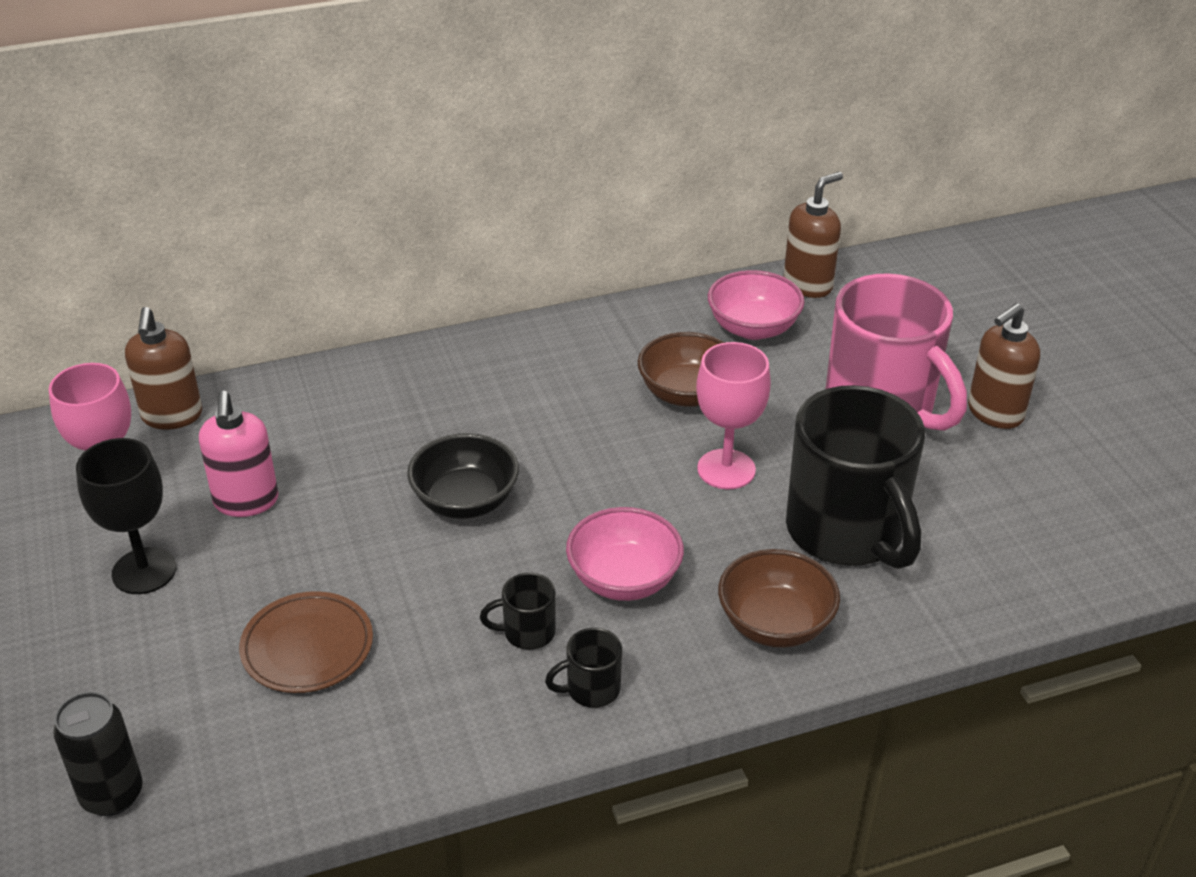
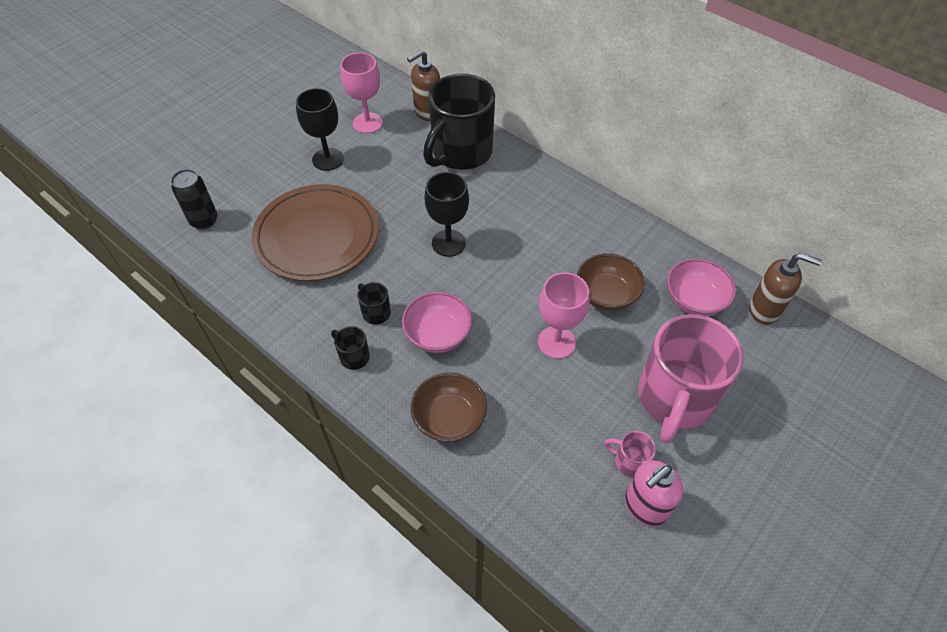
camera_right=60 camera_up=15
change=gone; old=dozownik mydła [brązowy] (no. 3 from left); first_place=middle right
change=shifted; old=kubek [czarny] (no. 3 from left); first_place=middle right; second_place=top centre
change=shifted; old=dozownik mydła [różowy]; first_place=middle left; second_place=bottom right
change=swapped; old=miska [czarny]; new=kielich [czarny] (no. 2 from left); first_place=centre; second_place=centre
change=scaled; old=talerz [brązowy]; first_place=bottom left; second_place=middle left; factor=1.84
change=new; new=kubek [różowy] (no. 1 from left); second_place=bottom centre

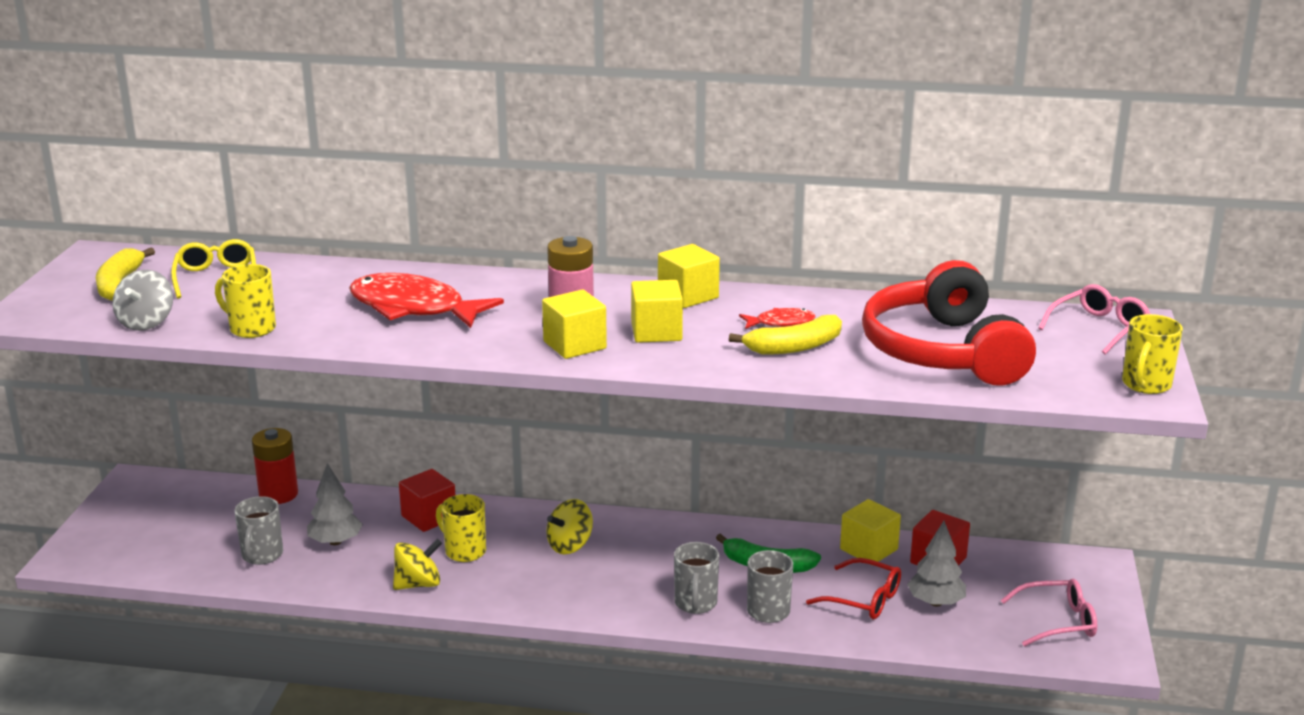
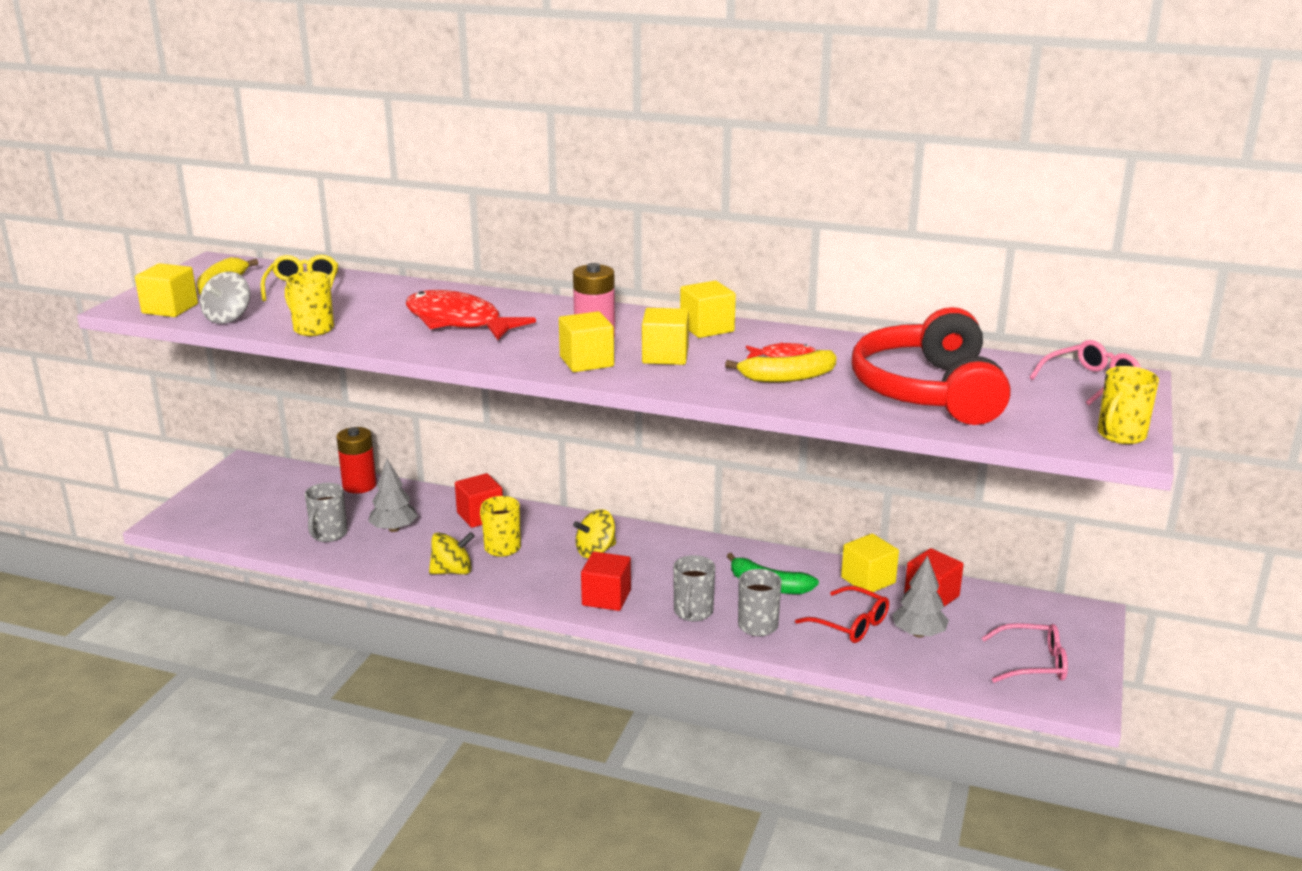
camera_right=10 camera_up=0
change=new; new=sześcian [żółty] (no. 1 from left); second_place=top left
change=new; new=sześcian [czerwony] (no. 2 from left); second_place=bottom centre

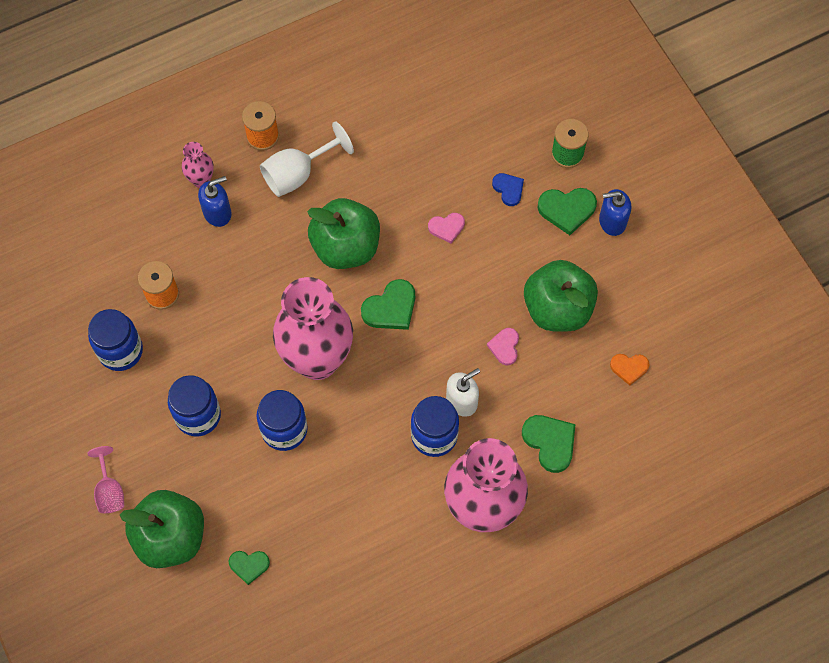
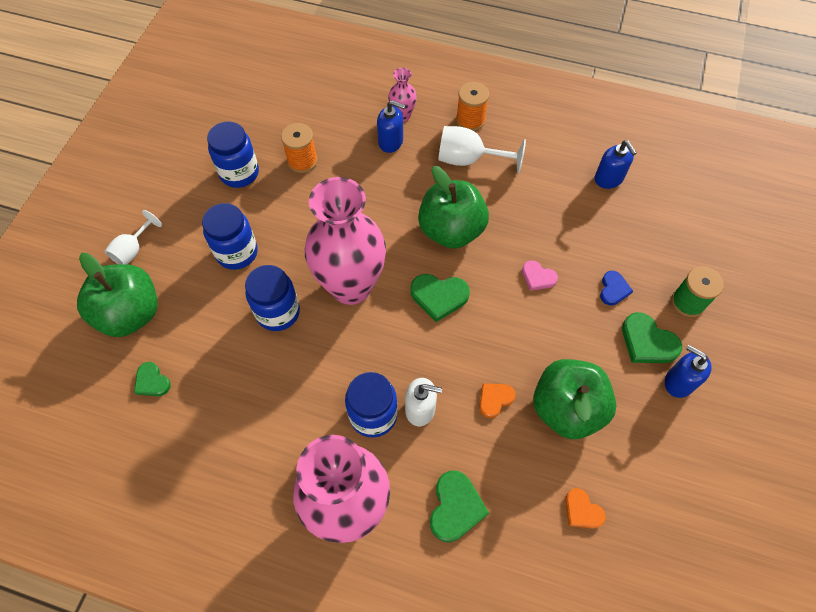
camera_right=45 camera_up=-5
change=repainted; old=serce [różowy] (no. 2 from left); new=serce [pomarańczowy] (no. 1 from left); first_place=centre; second_place=centre
change=repainted; old=kielich [różowy]; new=kielich [biały] (no. 1 from left); first_place=bottom left; second_place=middle left
change=new; new=dozownik mydła [niebieski] (no. 2 from left); second_place=top right

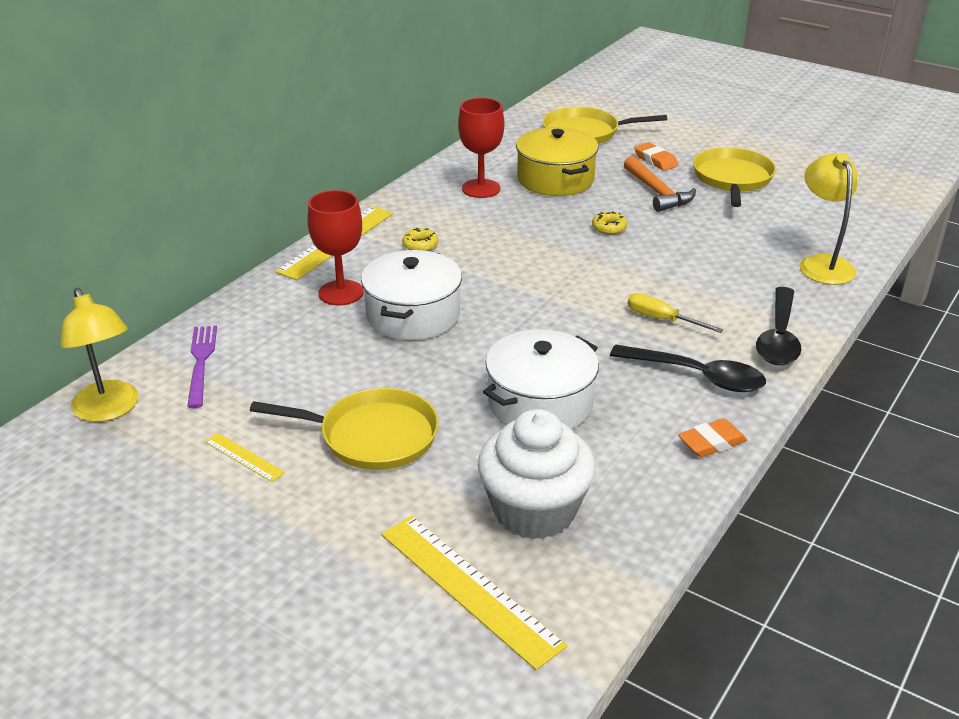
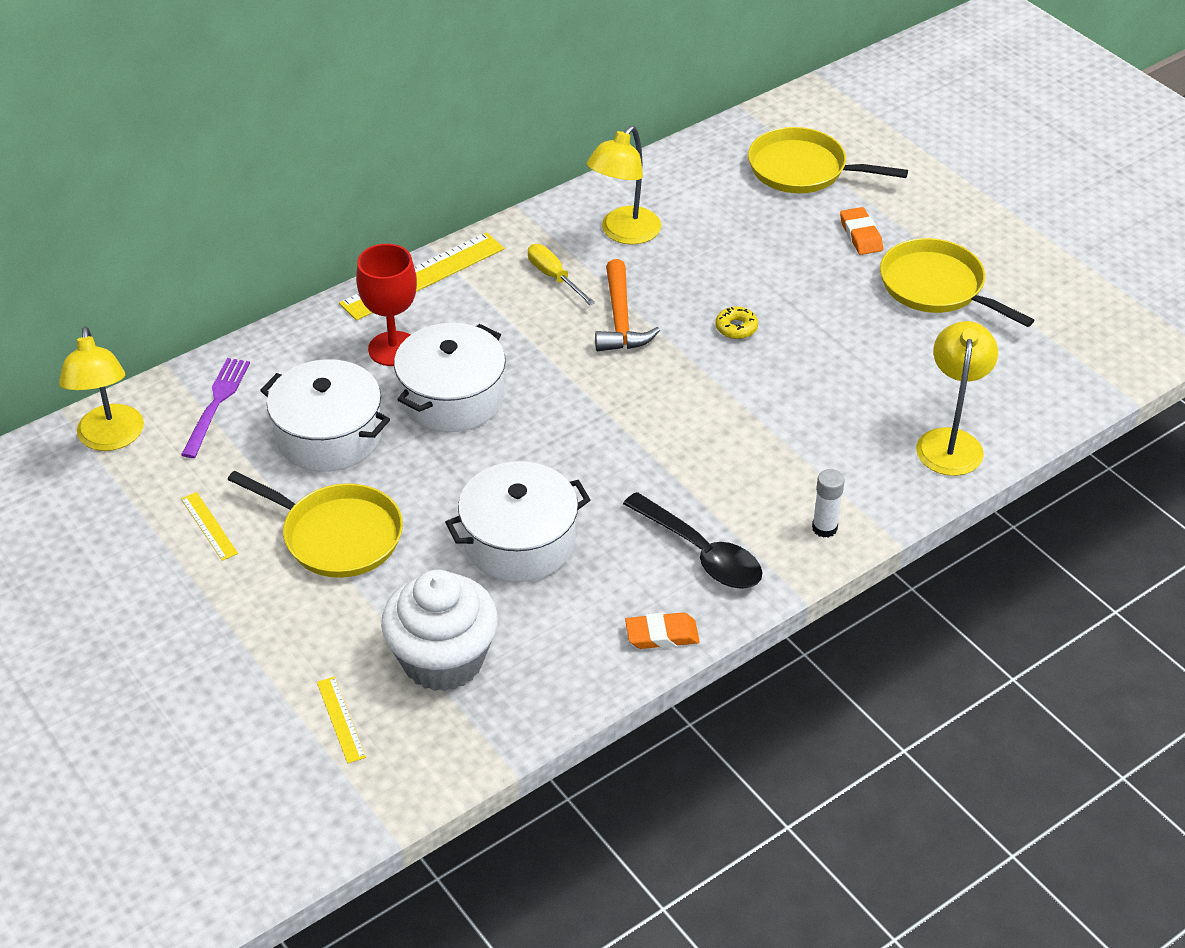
camera_right=20 camera_up=10
change=swapped; old=kielich [czerwony] (no. 2 from left); new=lampka [żółty] (no. 2 from left); first_place=top centre; second_place=top centre
change=gone; old=garnek [żółty]; first_place=top centre
change=rotated; old=patelnia [żółty] (no. 3 from left); first_place=top right; second_place=top right; degrees=-75
change=shifted; old=młotek [pomarańczowy]; first_place=top right; second_place=top centre
change=gone; old=donut [żółty] (no. 1 from left); first_place=top centre
change=swapped; old=łyżka [czarny] (no. 2 from left); new=klej w sztyfcie [biały]; first_place=middle right; second_place=middle right
change=shifted; old=śrubokręt [żółty]; first_place=middle right; second_place=top centre
change=scaled; old=linijka [żółty] (no. 3 from left in the first image); first_place=bottom centre; second_place=bottom left; factor=0.48
change=new; new=garnek [biały] (no. 1 from left); second_place=middle left

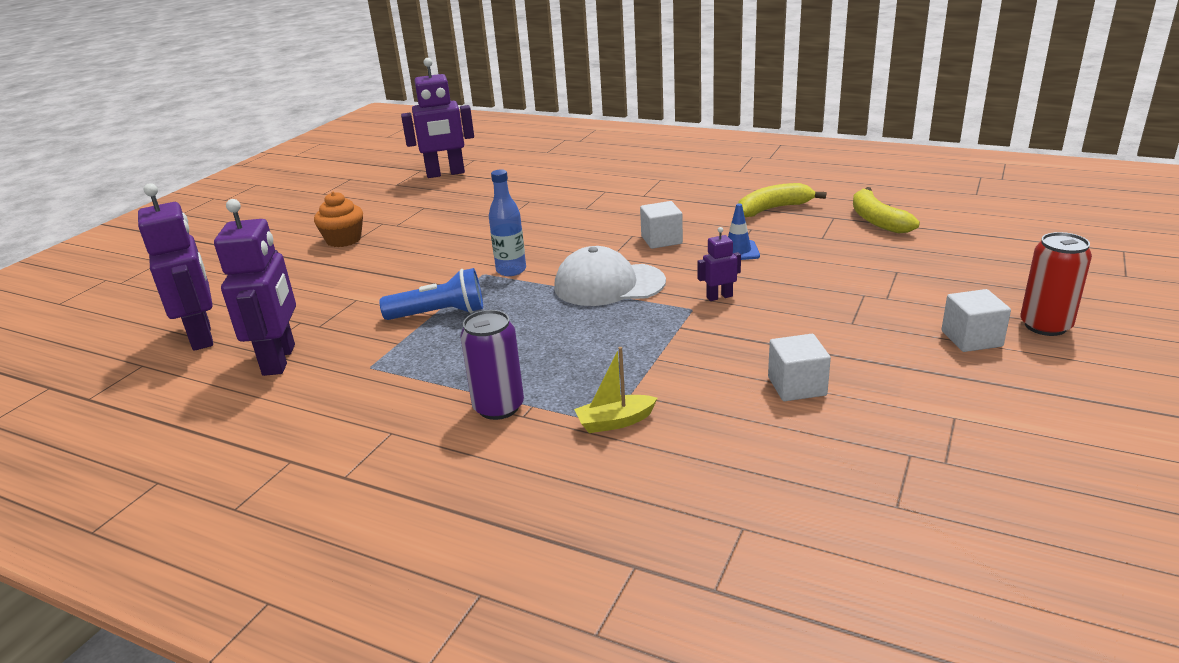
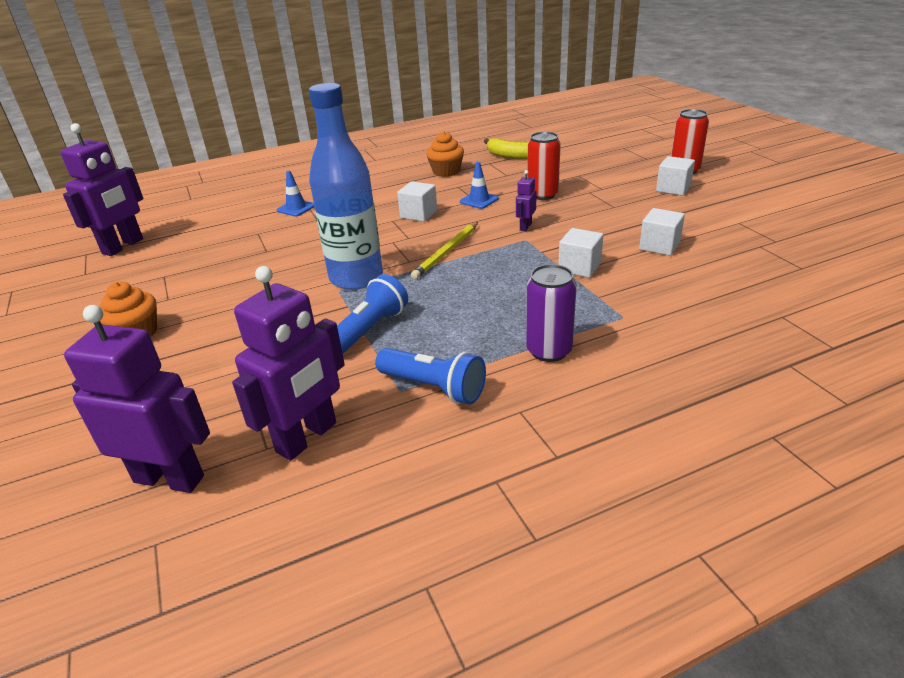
camera_right=-50 camera_up=5
change=scaled; old=butelka [niebieski]; first_place=centre; second_place=top centre; factor=1.88
change=swapped; old=banan [żółty] (no. 1 from left); new=muffinka [pomarańczowy] (no. 2 from left); first_place=top centre; second_place=top centre
change=rotated; old=robot [fioletowy] (no. 2 from left in the first image); first_place=middle left; second_place=middle left; degrees=90
change=swapped; old=czapka [biały]; new=ołówek [żółty]; first_place=centre; second_place=centre
change=gone; old=łódka [żółty]; first_place=centre
change=new; new=puszka [czerwony] (no. 1 from left); second_place=top centre
change=new; new=pachołek [niebieski] (no. 1 from left); second_place=top left
change=new; new=sześcian [biały] (no. 2 from left); second_place=centre
change=new; new=latarka [niebieski] (no. 2 from left); second_place=centre

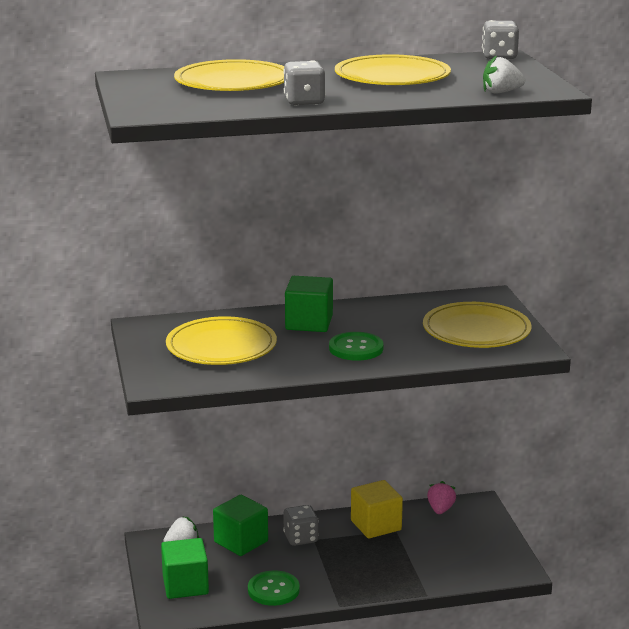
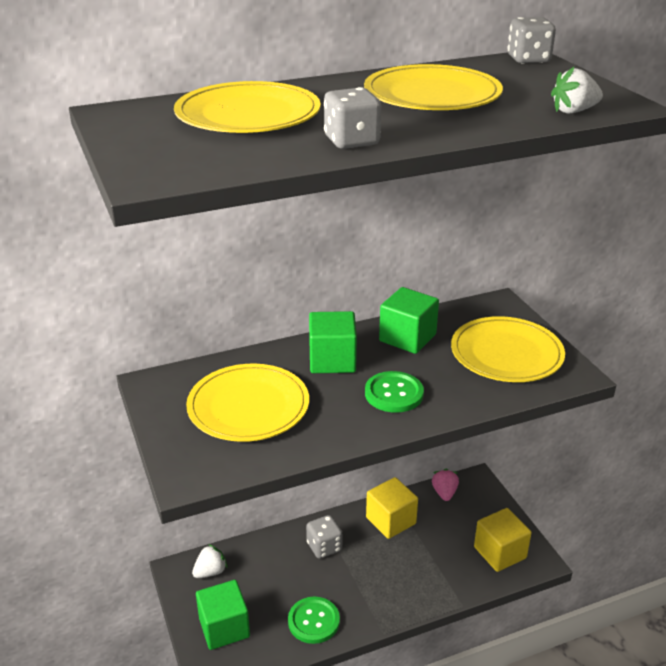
camera_right=-10 camera_up=10
change=shifted; old=sześcian [zielony] (no. 2 from left in the first image); new=sześcian [zielony] (no. 3 from left); first_place=bottom centre; second_place=centre
change=new; new=sześcian [żółty] (no. 2 from left); second_place=bottom right

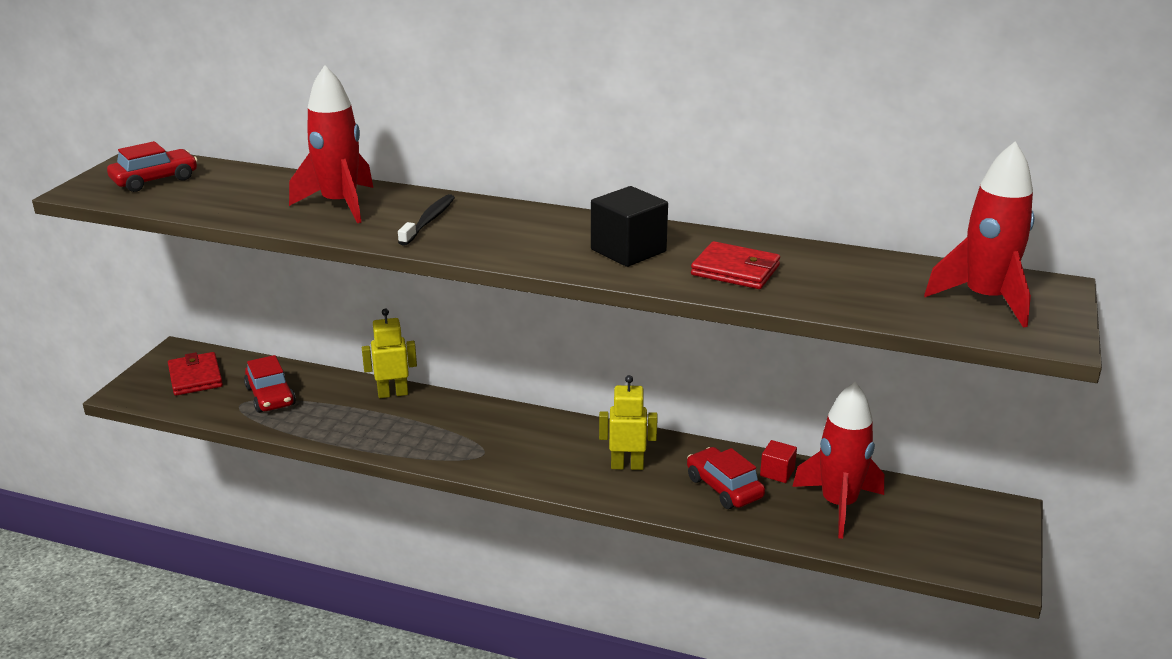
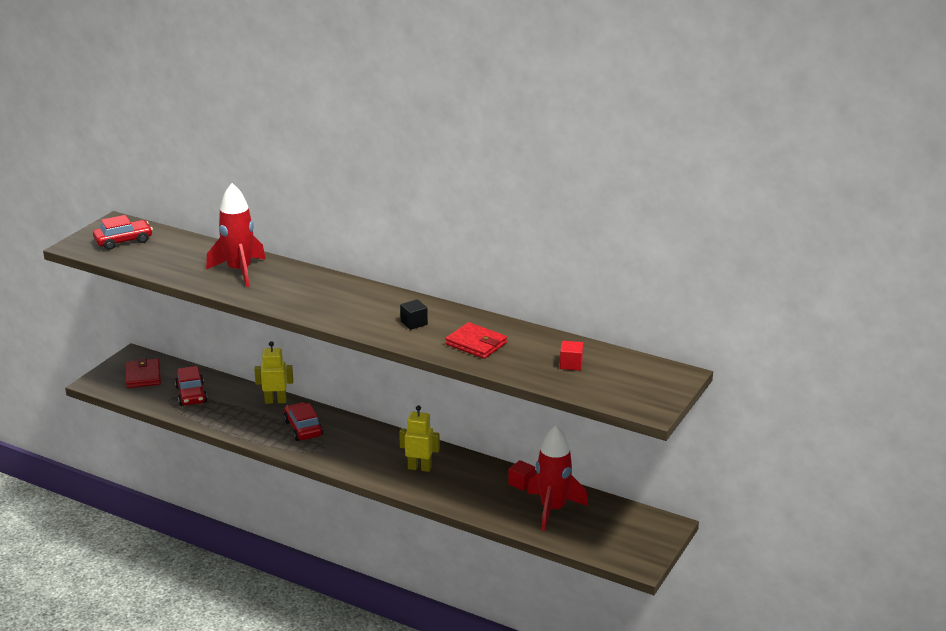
camera_right=10 camera_up=0
change=gone; old=rakieta [czerwony] (no. 3 from left); first_place=middle right
change=scaled; old=sześcian [czarny]; first_place=centre; second_place=centre; factor=0.55
change=gone; old=szczoteczka do zębów [czarny]; first_place=centre
change=shifted; old=samochód [czerwony] (no. 3 from left); first_place=bottom centre; second_place=bottom left
change=new; new=sześcian [czerwony] (no. 2 from left); second_place=centre

